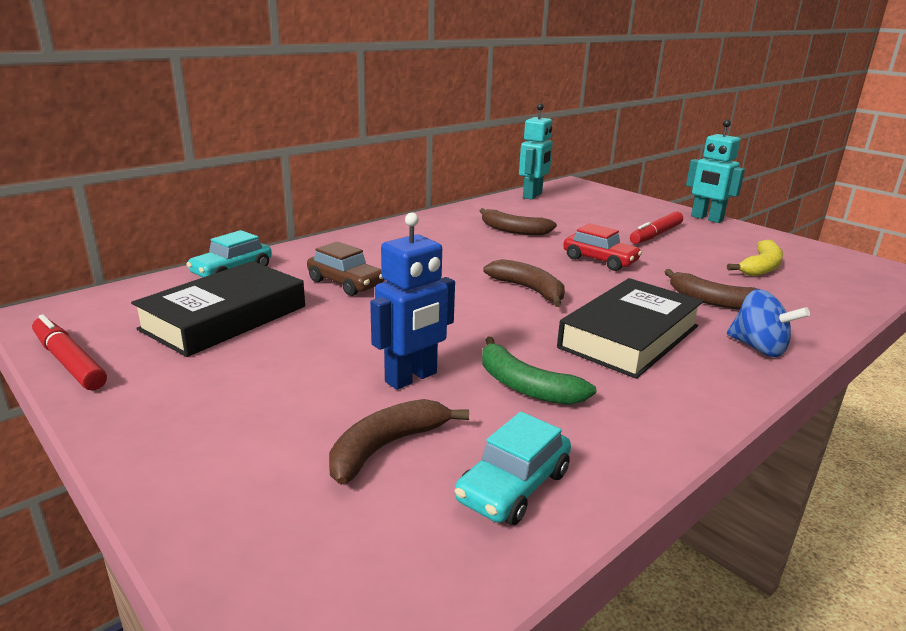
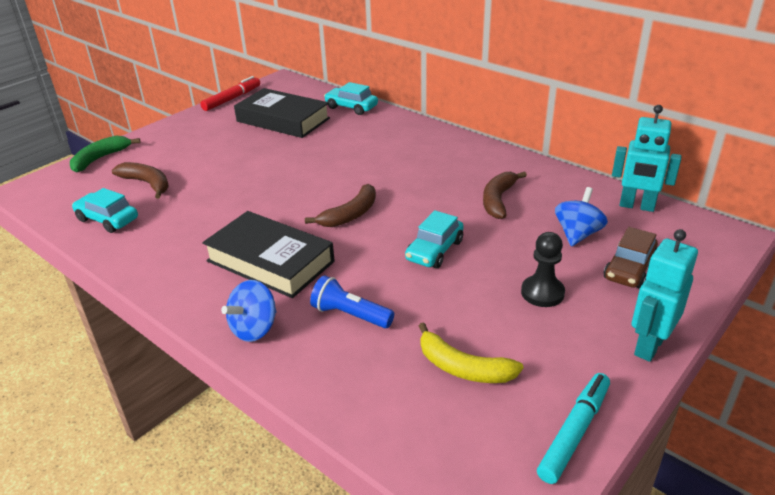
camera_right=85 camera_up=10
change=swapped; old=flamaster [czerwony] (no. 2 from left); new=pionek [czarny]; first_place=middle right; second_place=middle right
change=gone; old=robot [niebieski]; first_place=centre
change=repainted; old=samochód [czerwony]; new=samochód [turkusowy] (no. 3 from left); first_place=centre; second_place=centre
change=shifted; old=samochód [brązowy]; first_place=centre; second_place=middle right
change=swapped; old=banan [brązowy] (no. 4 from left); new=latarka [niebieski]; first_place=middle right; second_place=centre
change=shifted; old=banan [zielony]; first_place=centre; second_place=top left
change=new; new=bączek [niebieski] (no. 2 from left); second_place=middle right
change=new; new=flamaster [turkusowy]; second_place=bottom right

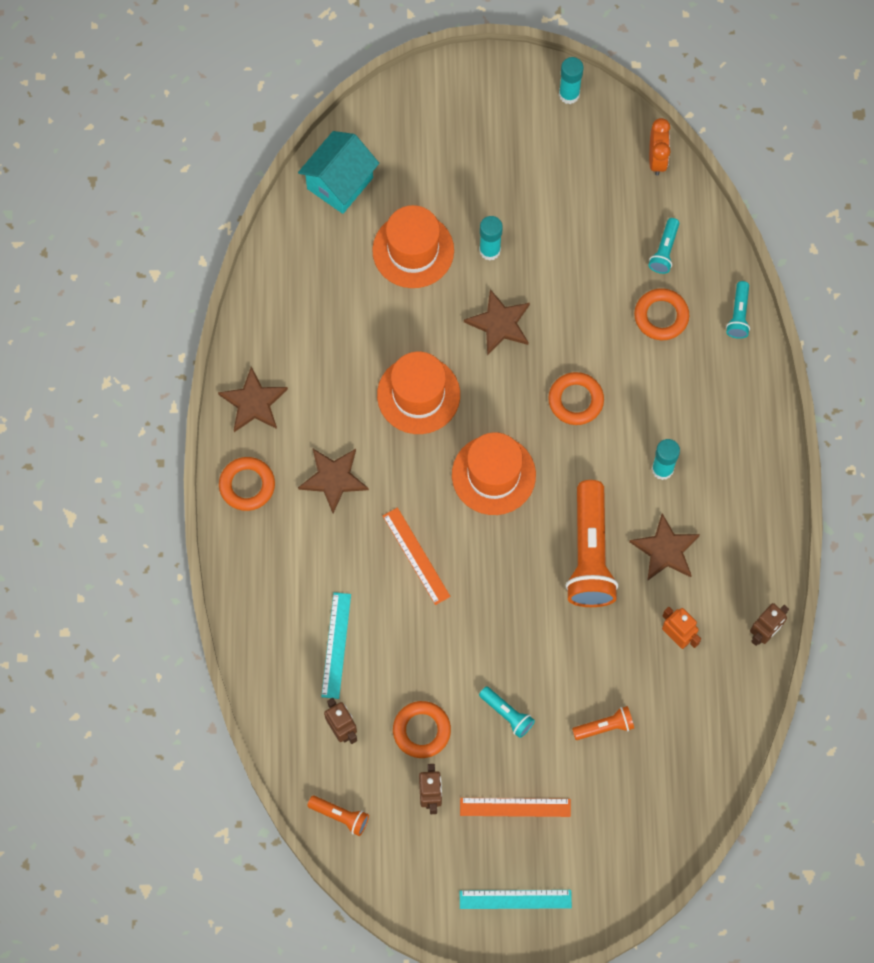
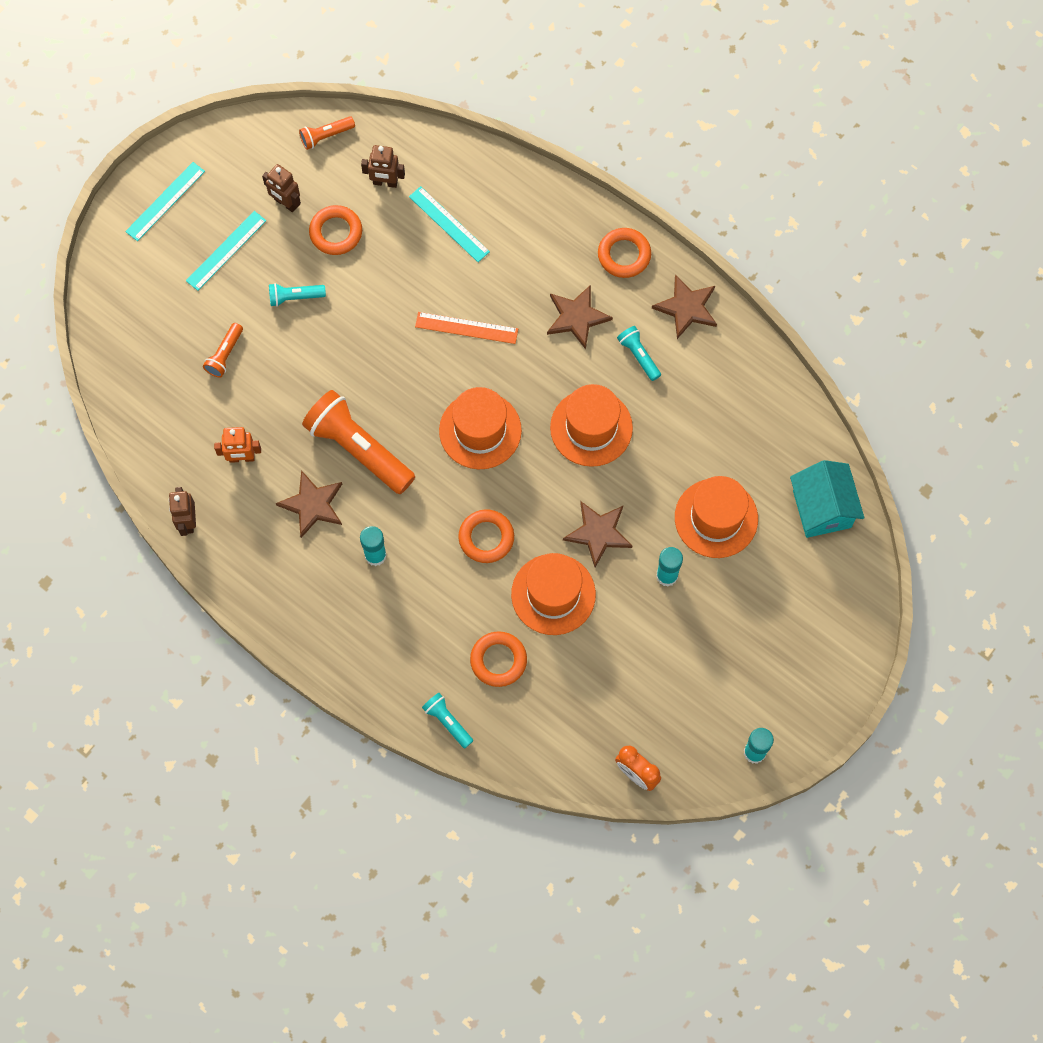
camera_right=130 camera_up=0
change=shifted; old=latarka [turkusowy] (no. 2 from left in the first image); new=latarka [turkusowy] (no. 3 from left); first_place=top right; second_place=centre
change=repainted; old=linijka [pomarańczowy] (no. 2 from left); new=linijka [turkusowy] (no. 2 from left); first_place=bottom centre; second_place=top left
change=new; new=kapelusz [pomarańczowy] (no. 2 from left); second_place=centre

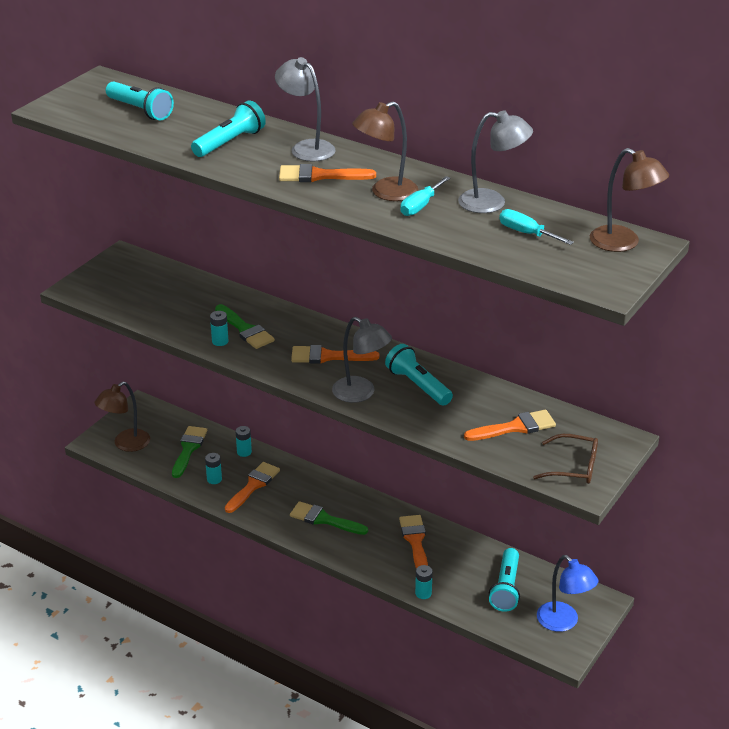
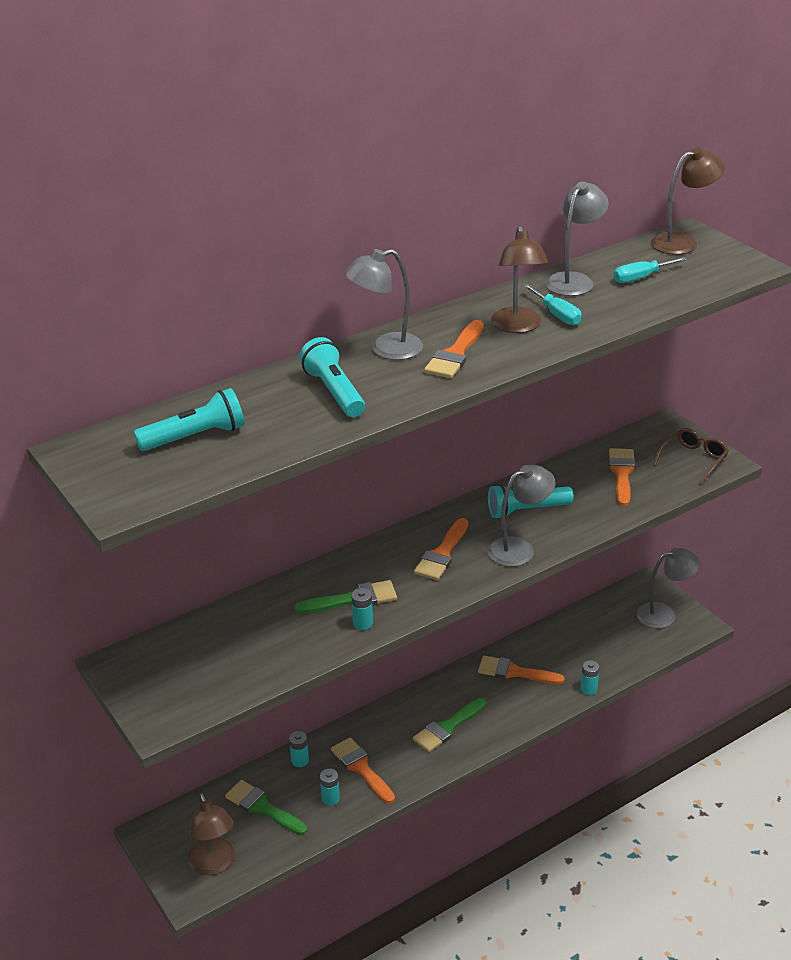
camera_right=-65 camera_up=0
change=gone; old=latarka [turkusowy] (no. 4 from left); first_place=bottom right
change=repainted; old=lampka [niebieski]; new=lampka [szary] (no. 4 from left); first_place=bottom right; second_place=middle right

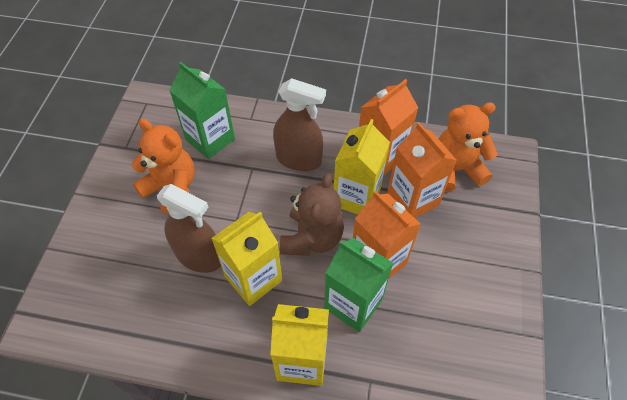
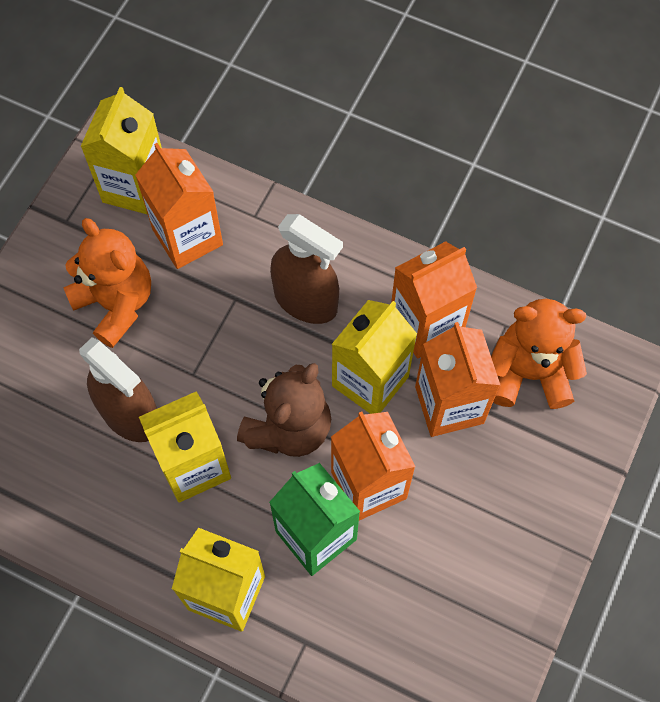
camera_right=15 camera_up=10
change=repainted; old=karton mleka [zielony] (no. 1 from left); new=karton mleka [pomarańczowy] (no. 1 from left); first_place=top left; second_place=top left
change=new; new=karton mleka [żółty] (no. 1 from left); second_place=top left

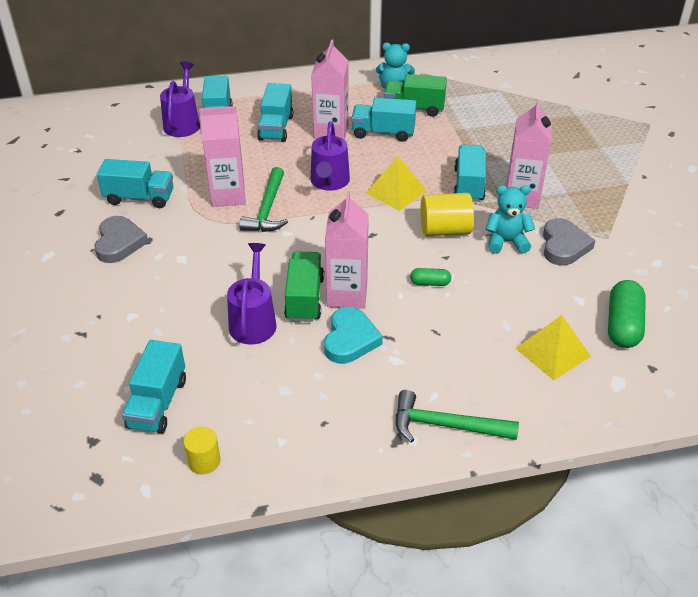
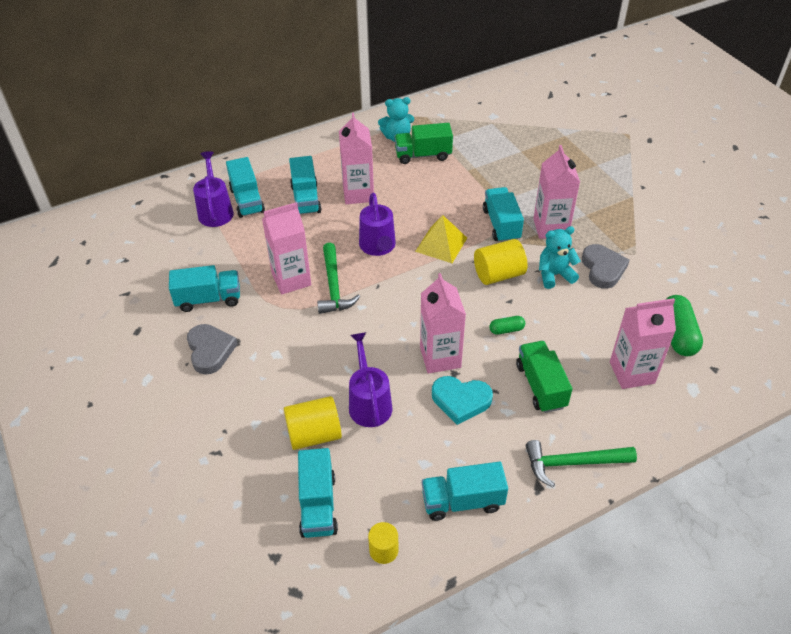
camera_right=-15 camera_up=5
change=shifted; old=ciężarówka [turkusowy] (no. 5 from left); first_place=top centre; second_place=bottom centre
change=shifted; old=ciężarówka [zielony] (no. 1 from left in the first image); new=ciężarówka [zielony] (no. 2 from left); first_place=centre; second_place=middle right
change=rotated; old=serce [turkusowy]; first_place=centre; second_place=centre; degrees=105
change=swapped; old=piramida [żółty] (no. 2 from left); new=karton mleka [różowy] (no. 5 from left); first_place=middle right; second_place=middle right
change=new; new=walec [żółty] (no. 1 from left); second_place=bottom centre

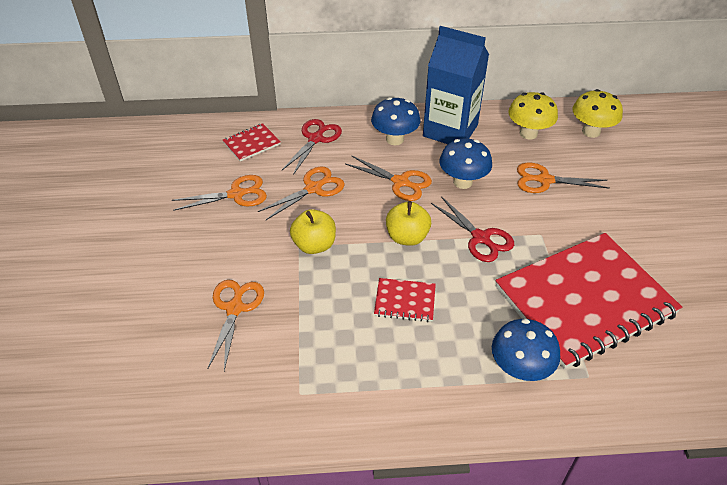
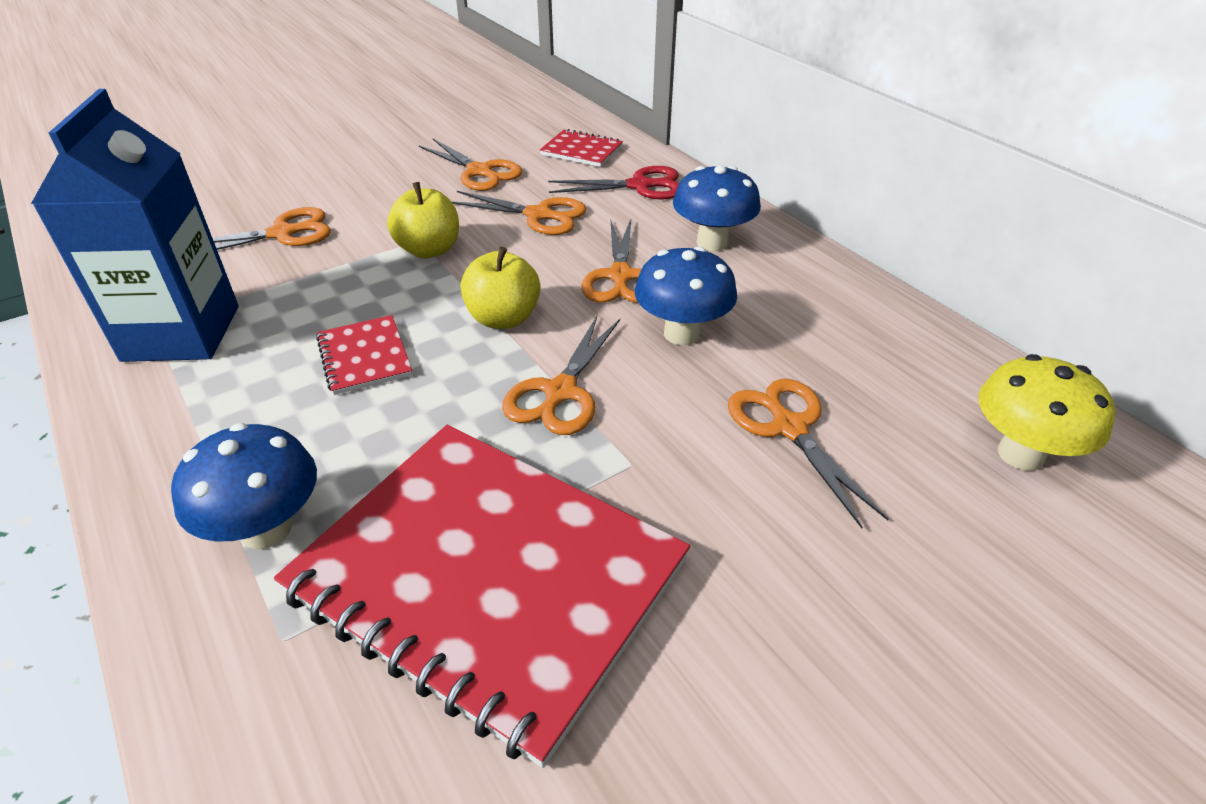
camera_right=60 camera_up=-5
change=shifted; old=karton mleka [niebieski]; first_place=top centre; second_place=top left
change=gone; old=grzyb [żółty] (no. 1 from left); first_place=top right
change=repainted; old=nożyczki [czerwony] (no. 2 from left); new=nożyczki [pomarańczowy] (no. 4 from left); first_place=centre; second_place=centre

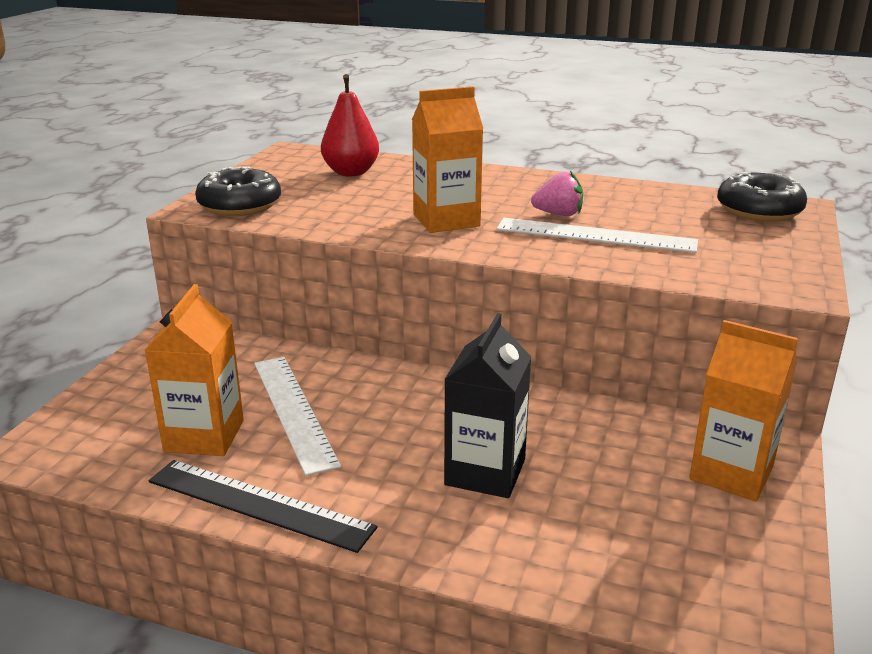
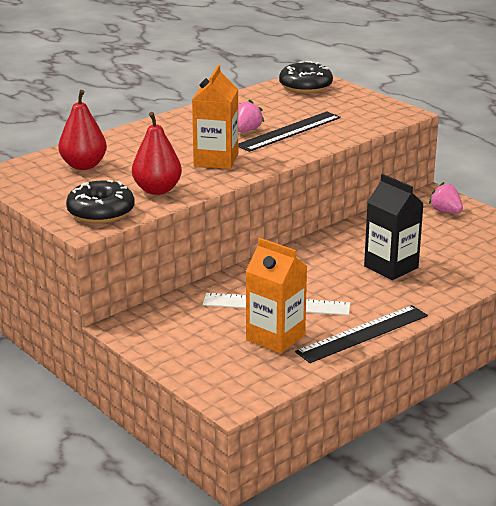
camera_right=-60 camera_up=0
change=repainted; old=linijka [biały] (no. 2 from left); new=linijka [czarny] (no. 1 from left); first_place=middle right; second_place=top centre
change=swapped; old=karton mleka [pomarańczowy] (no. 3 from left); new=truskawka [różowy] (no. 2 from left); first_place=middle right; second_place=middle right
change=new; new=gruszka [czerwony] (no. 2 from left); second_place=top left

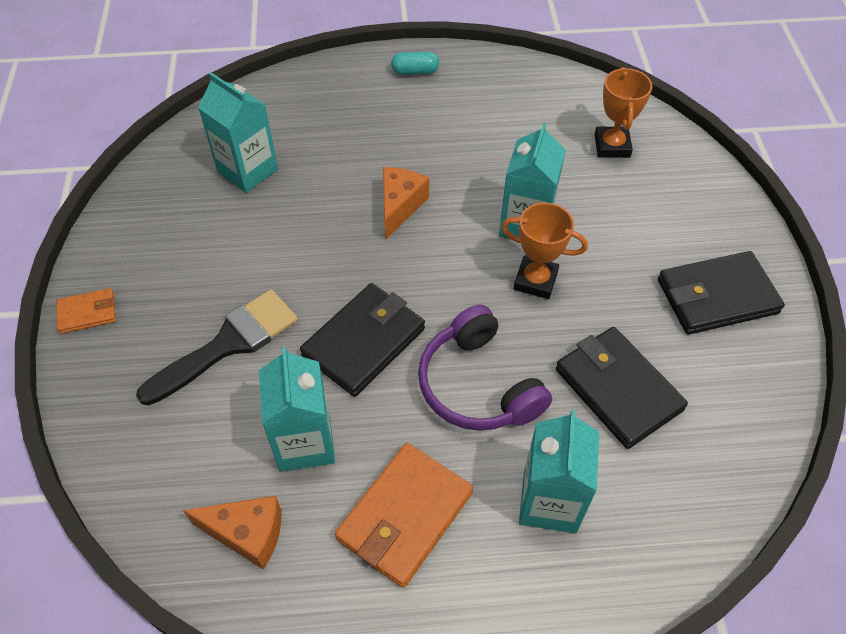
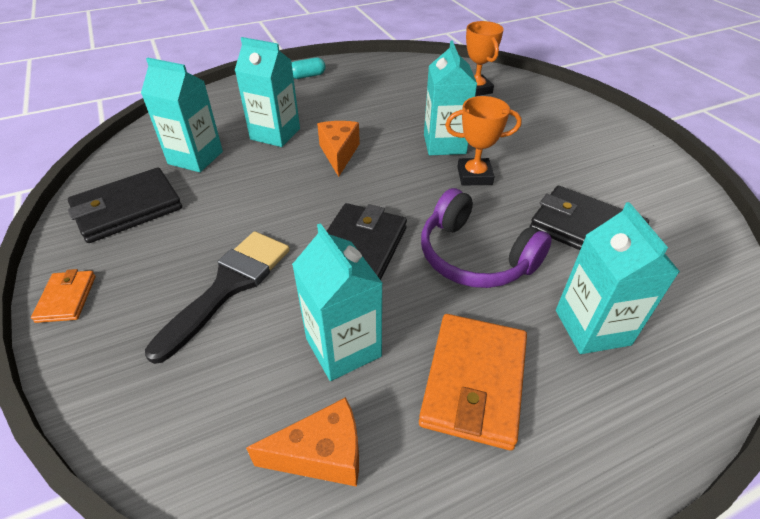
camera_right=-20 camera_up=-10
change=shifted; old=portfel [czarny] (no. 3 from left in the first image); new=portfel [czarny] (no. 1 from left); first_place=middle right; second_place=middle left
change=rotated; old=portfel [pomarańczowy] (no. 1 from left); first_place=middle left; second_place=middle left; degrees=-60
change=new; new=karton mleka [turkusowy] (no. 2 from left); second_place=top centre

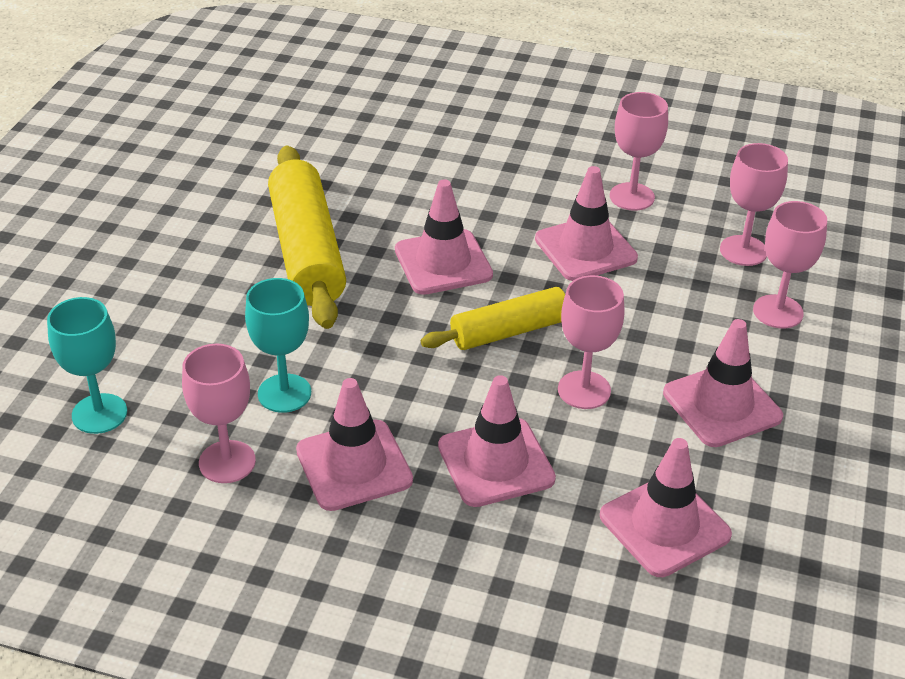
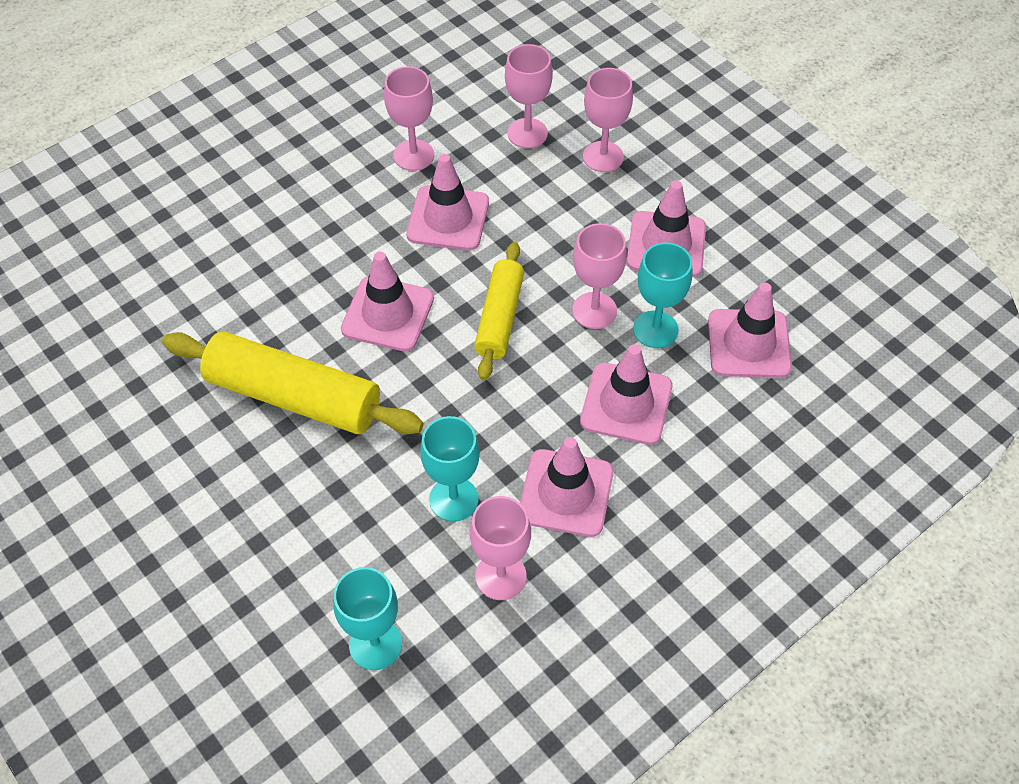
camera_right=-55 camera_up=15
change=new; new=kielich [turkusowy] (no. 3 from left); second_place=centre

